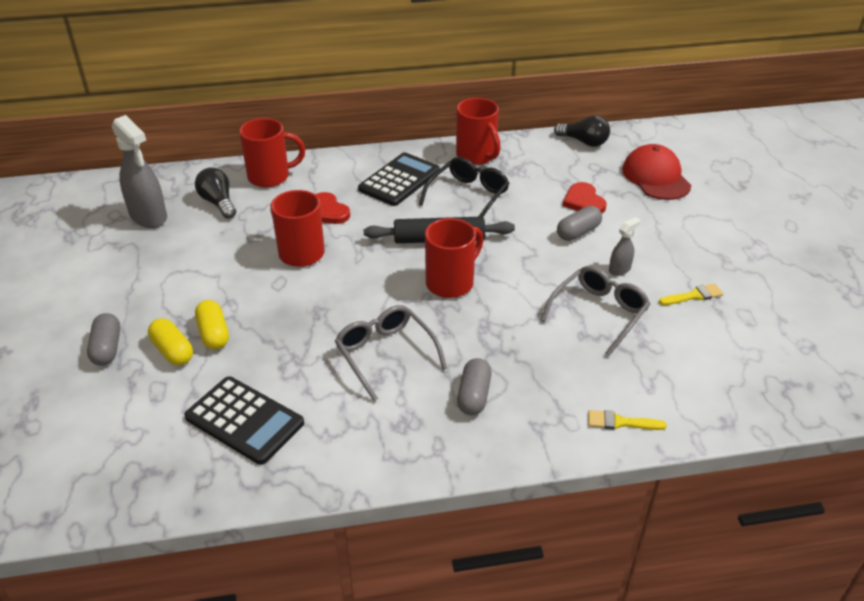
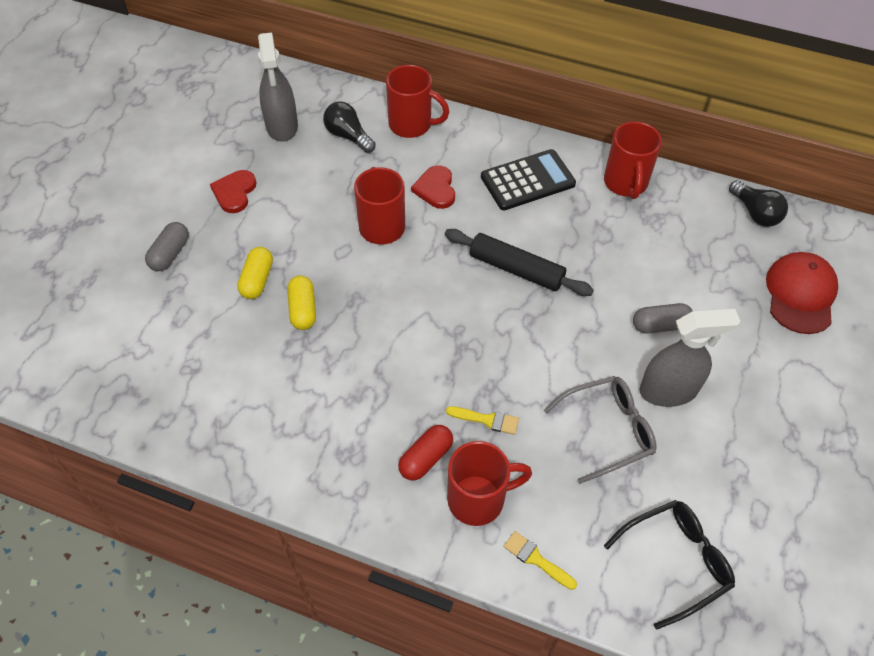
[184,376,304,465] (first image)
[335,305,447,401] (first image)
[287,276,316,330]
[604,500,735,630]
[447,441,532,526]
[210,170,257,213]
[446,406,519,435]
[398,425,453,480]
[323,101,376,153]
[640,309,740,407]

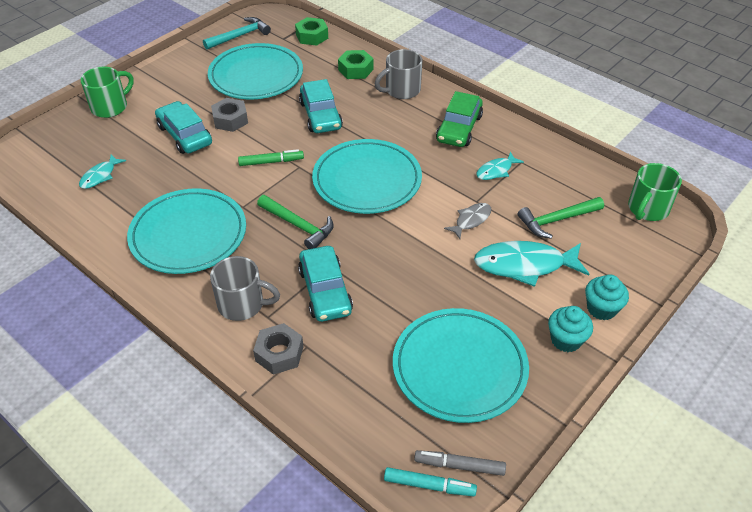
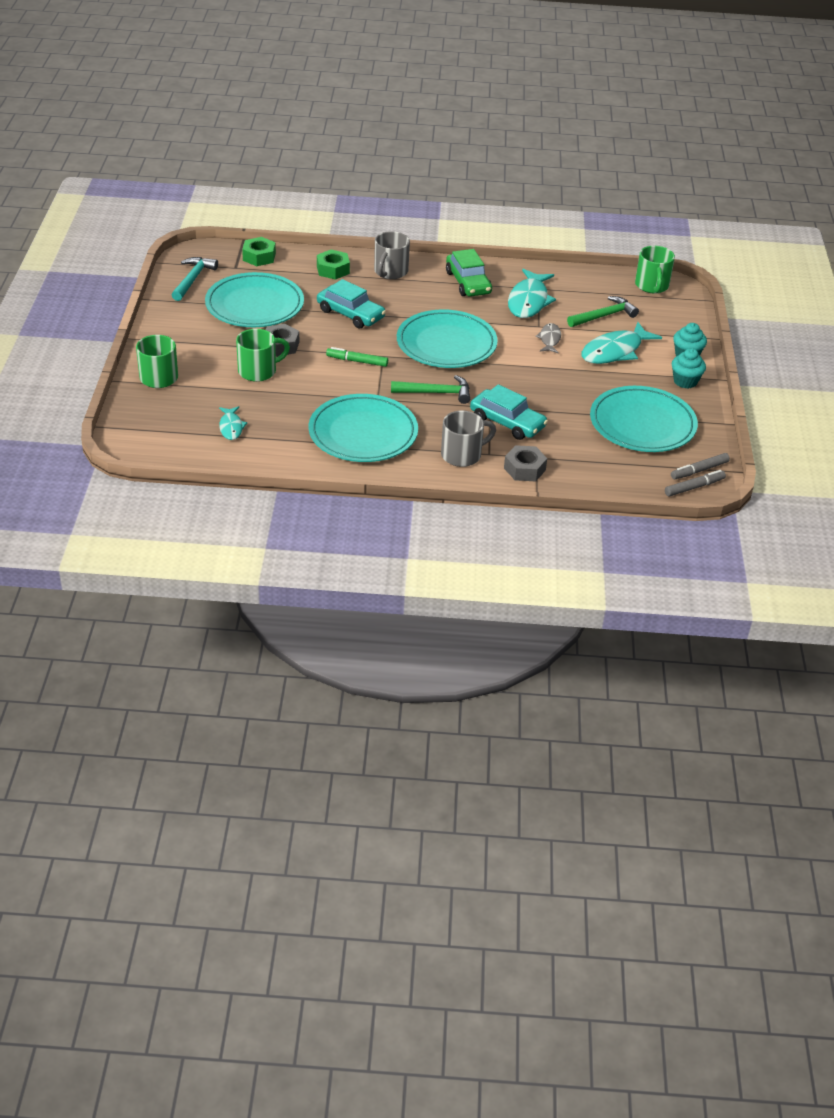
[236,329,290,382]
[665,470,726,496]
[326,347,388,367]
[567,296,639,327]
[508,269,556,318]

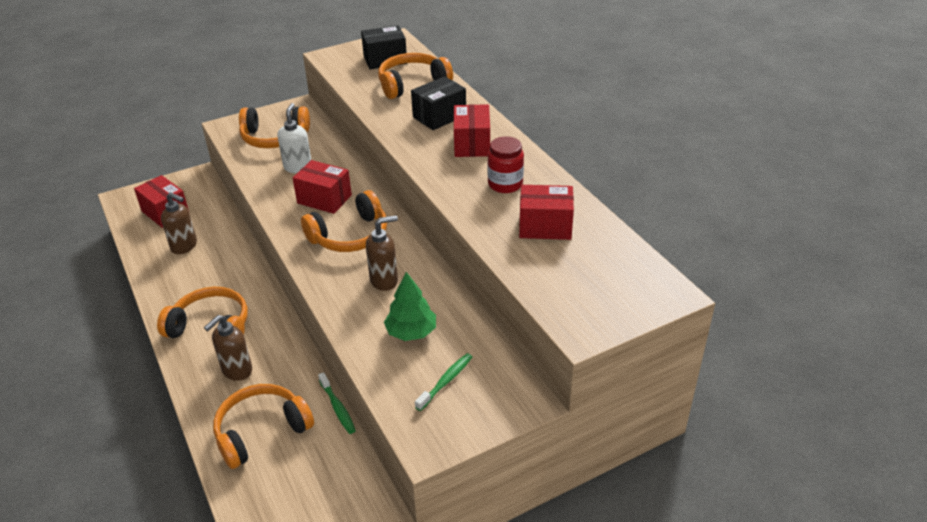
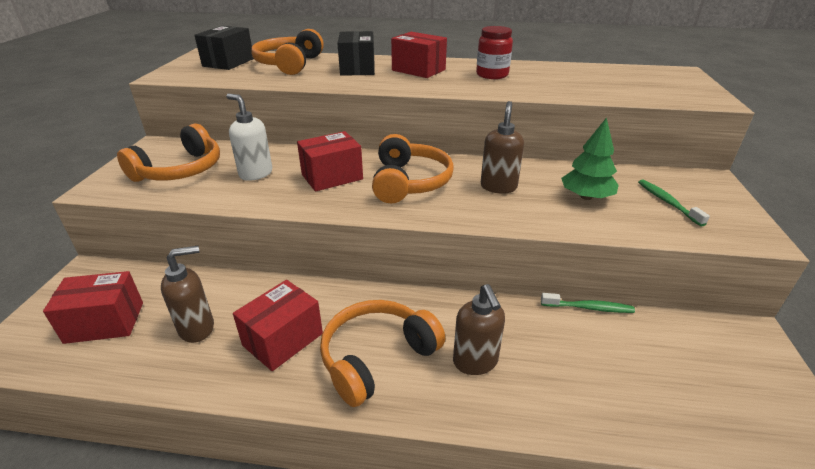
[213,384,314,469] (first image)
[233,280,323,371]

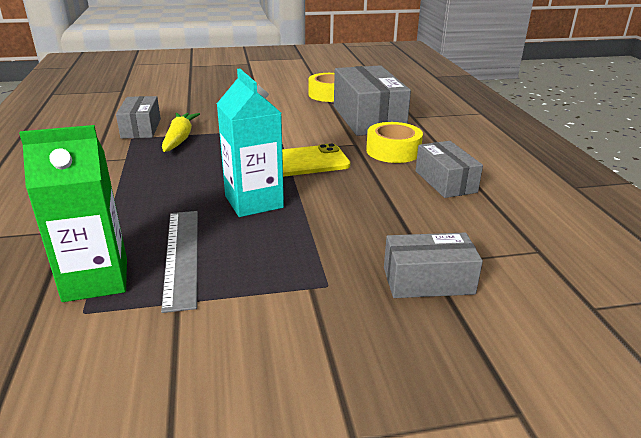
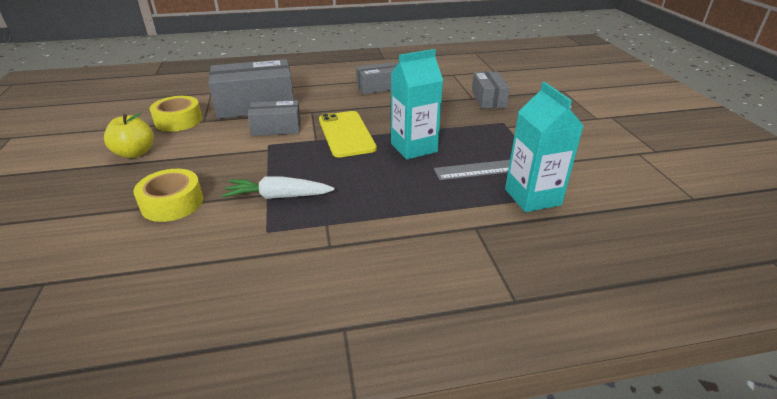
[104,113,154,158]
[248,100,301,136]
[133,169,203,222]
[505,82,584,212]
[222,176,335,199]

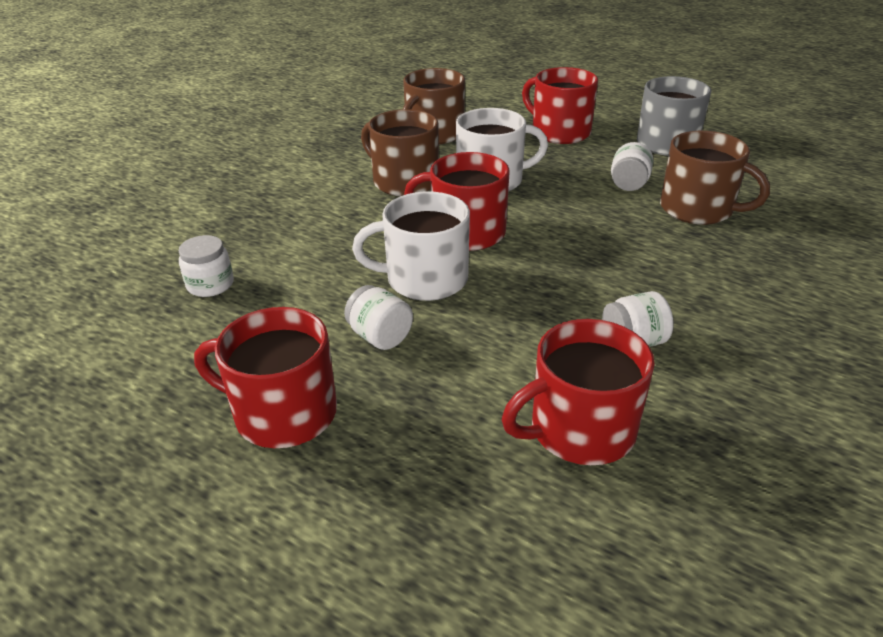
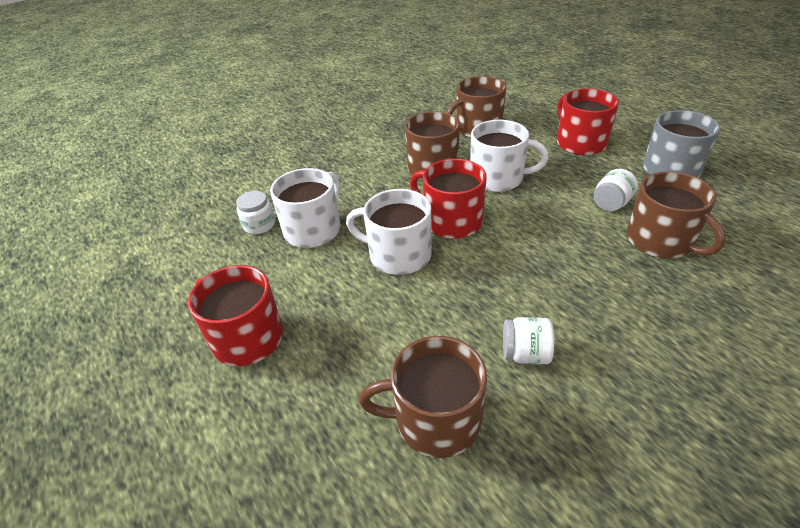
[344,285,413,350] (first image)
[270,168,341,248]
[359,336,487,458]

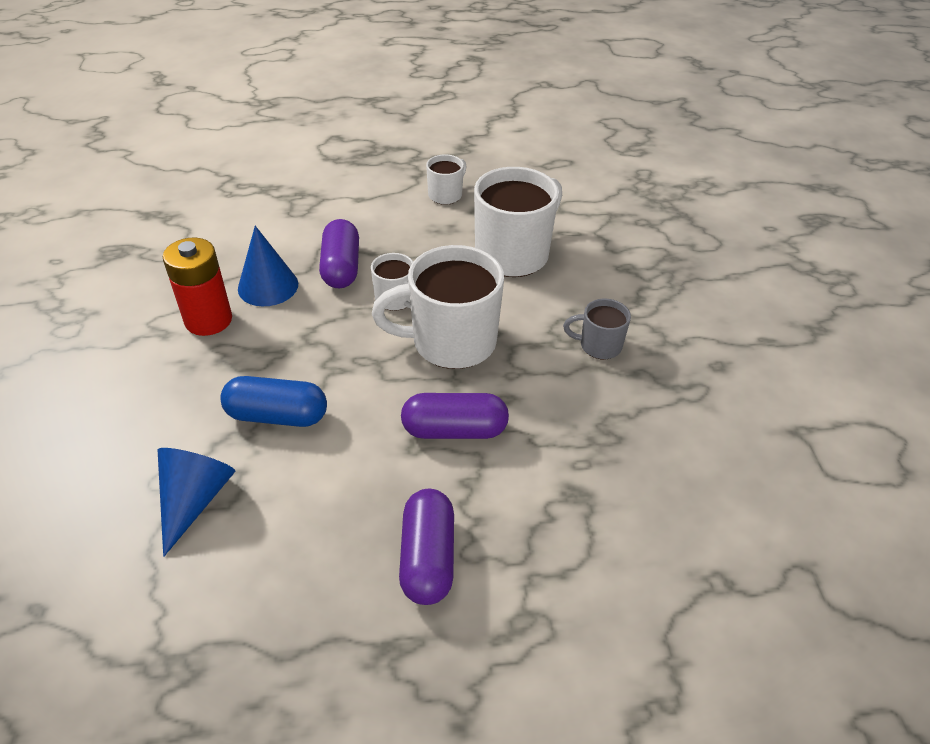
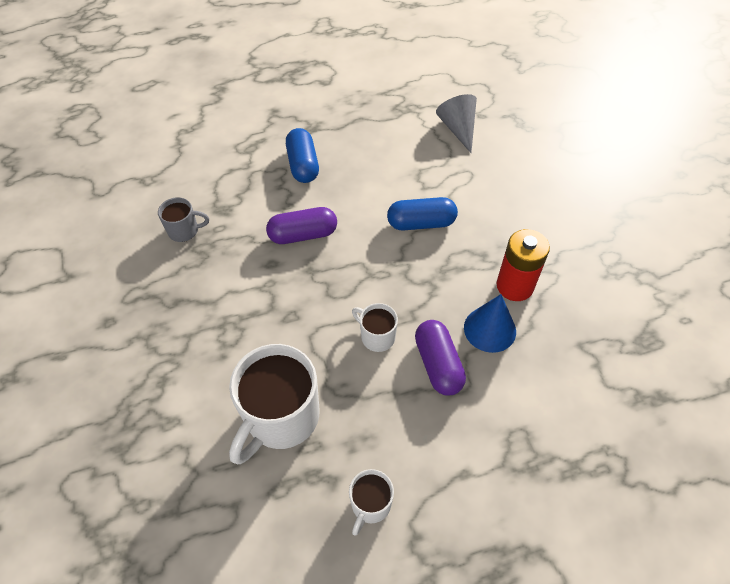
[158,448,235,557] (first image)
[372,245,504,369] (first image)
[436,94,477,153]
[158,197,209,242]
[286,128,319,183]

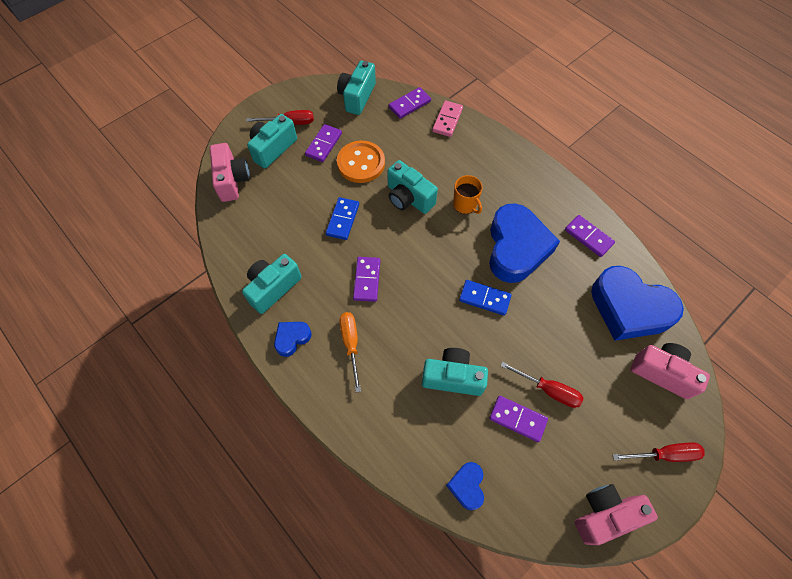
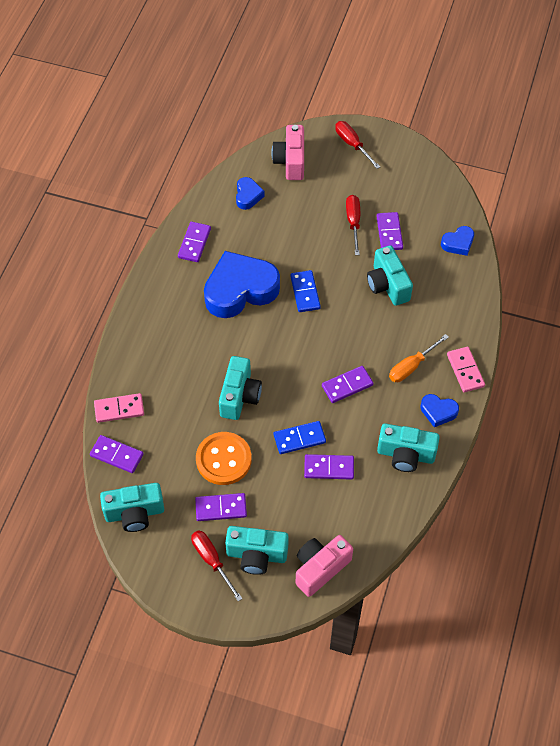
[453,175,483,214] (first image)
[575,484,658,545] (first image)
[304,454,354,480]
[447,347,485,392]
[236,177,265,210]

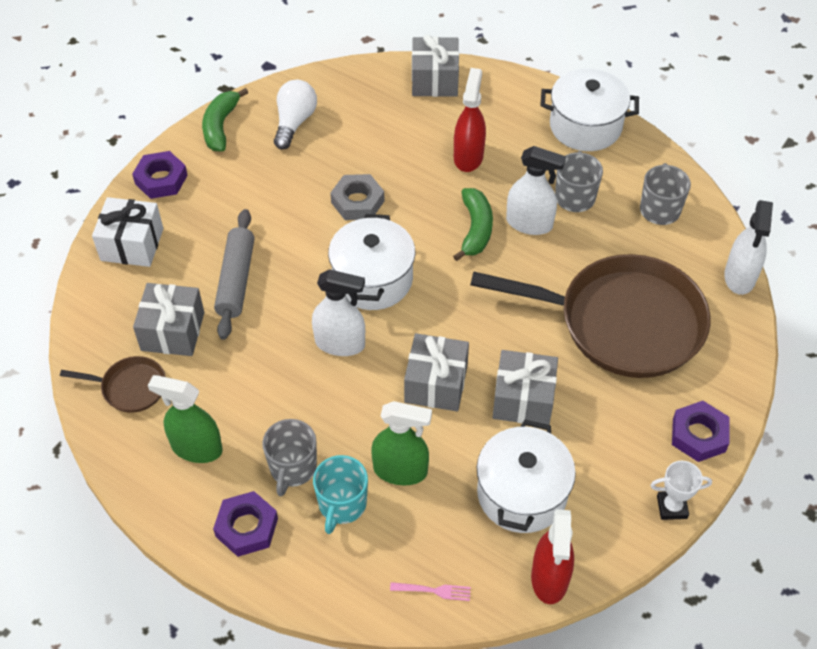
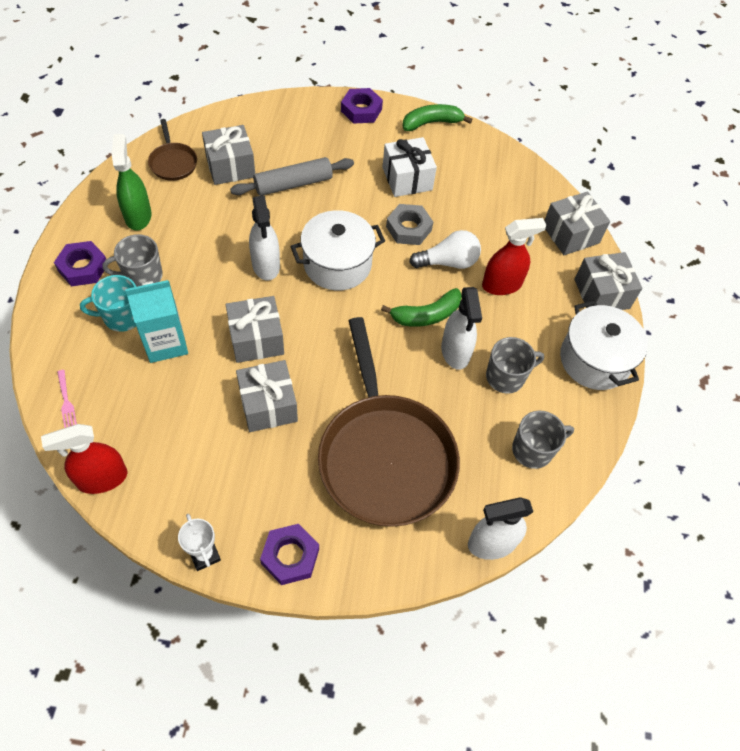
[477,419,576,533] (first image)
[574,252,642,310]
[382,137,437,197]
[409,230,481,269]
[125,280,188,363]

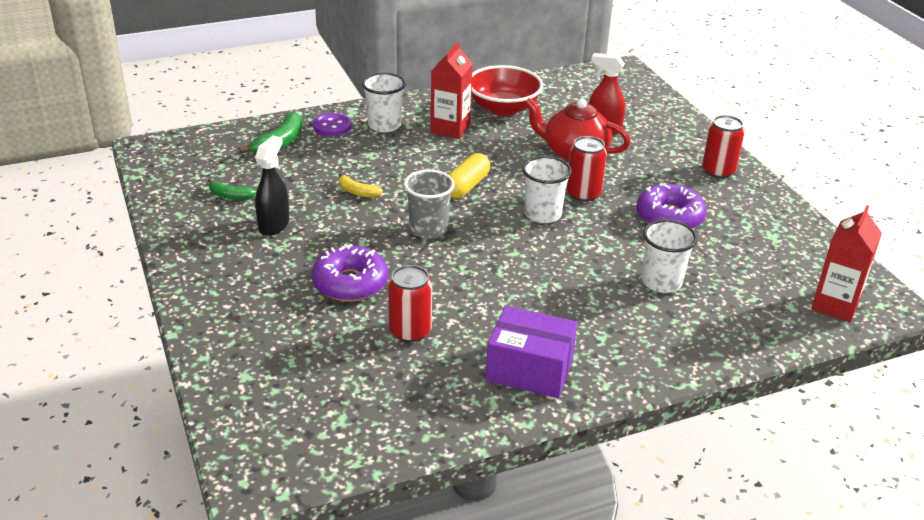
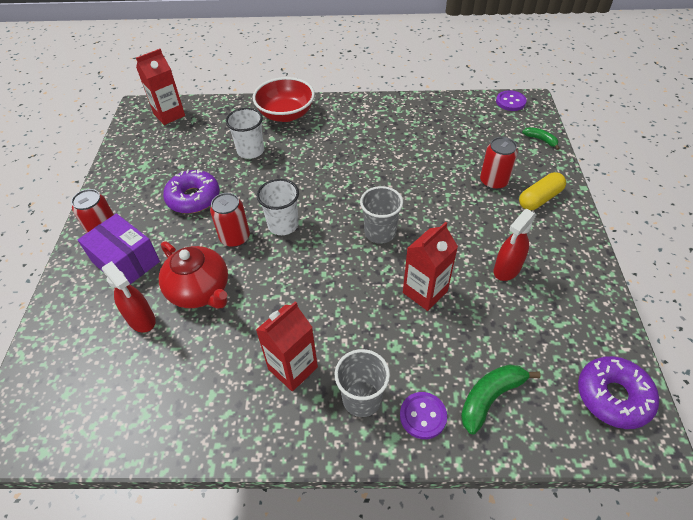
[496,90,527,111]
[522,127,560,150]
[578,356,659,429]
[480,137,518,190]
[519,172,566,210]
[253,77,315,122]
[78,213,160,284]
[403,222,458,311]
[494,209,537,281]
[335,349,390,417]

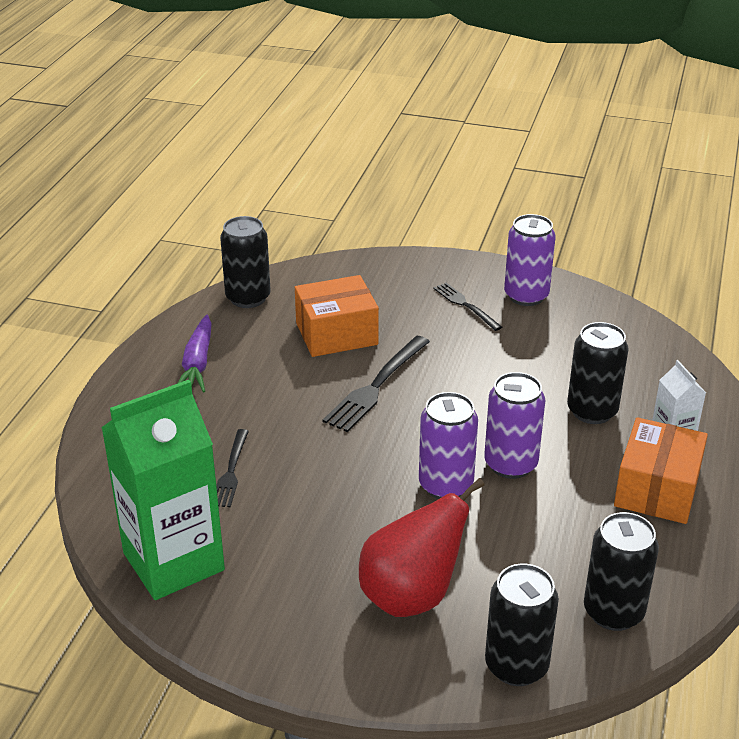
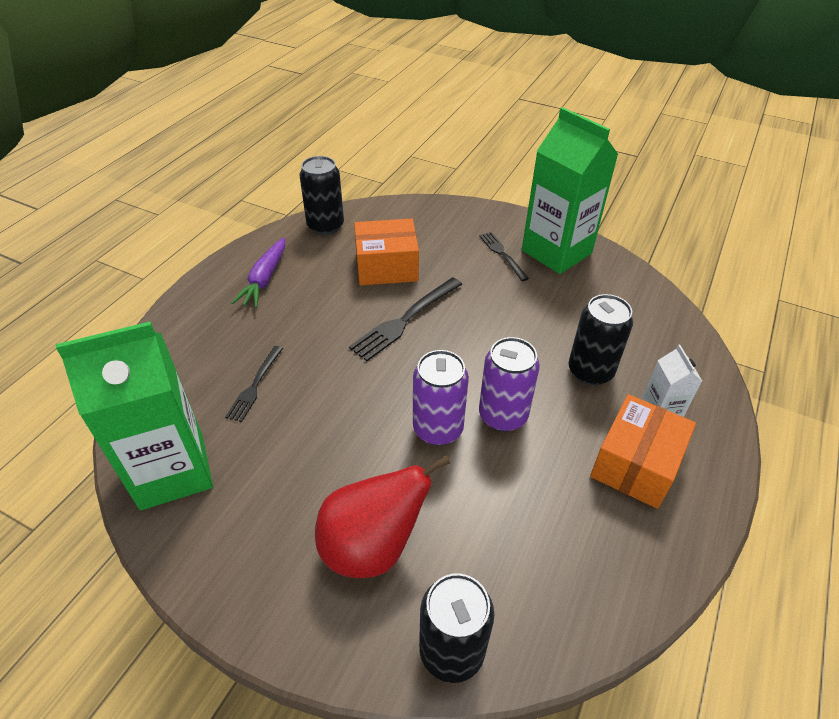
[584,512,659,631] (first image)
[522,107,619,274]

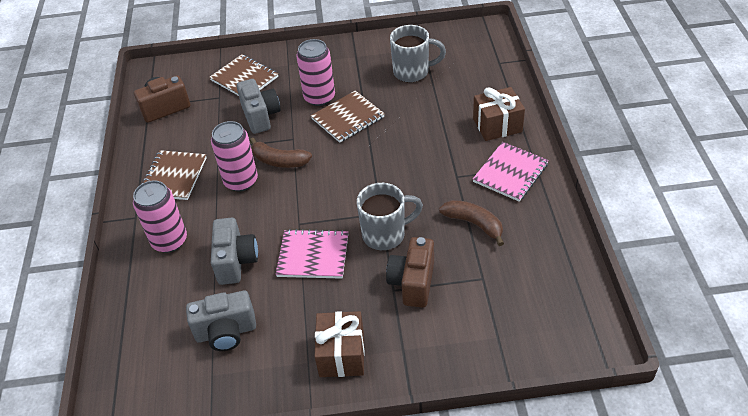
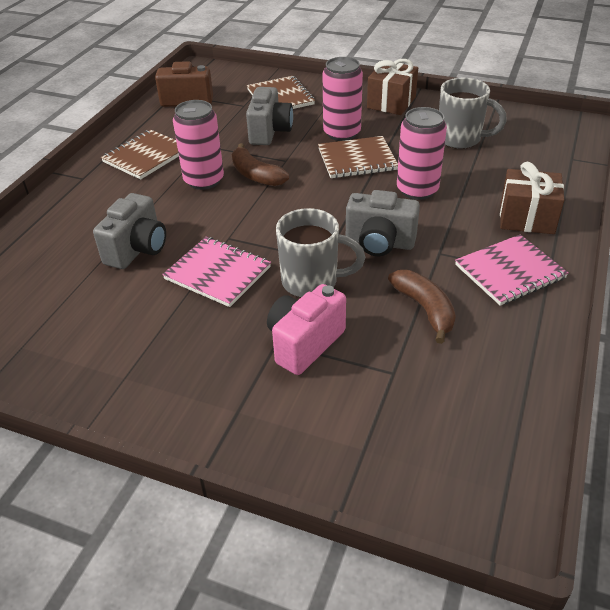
[397,107,447,200]
[346,190,420,256]
[367,59,418,115]
[267,284,346,375]

